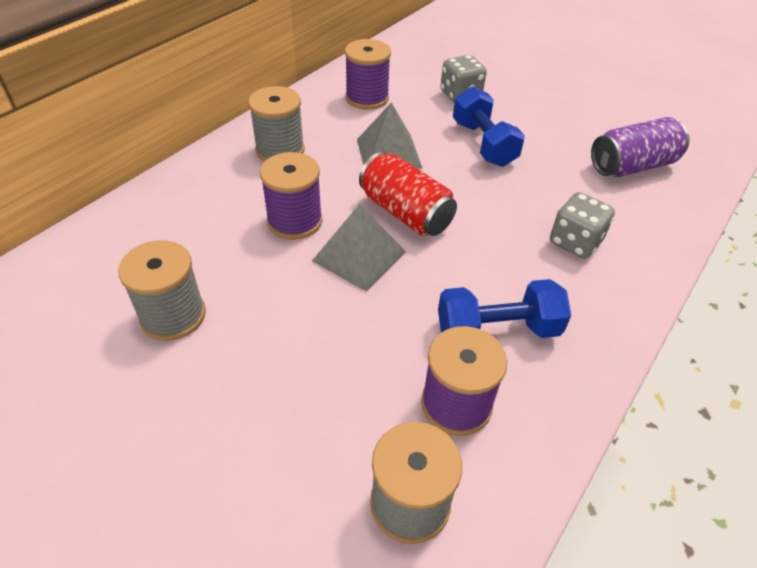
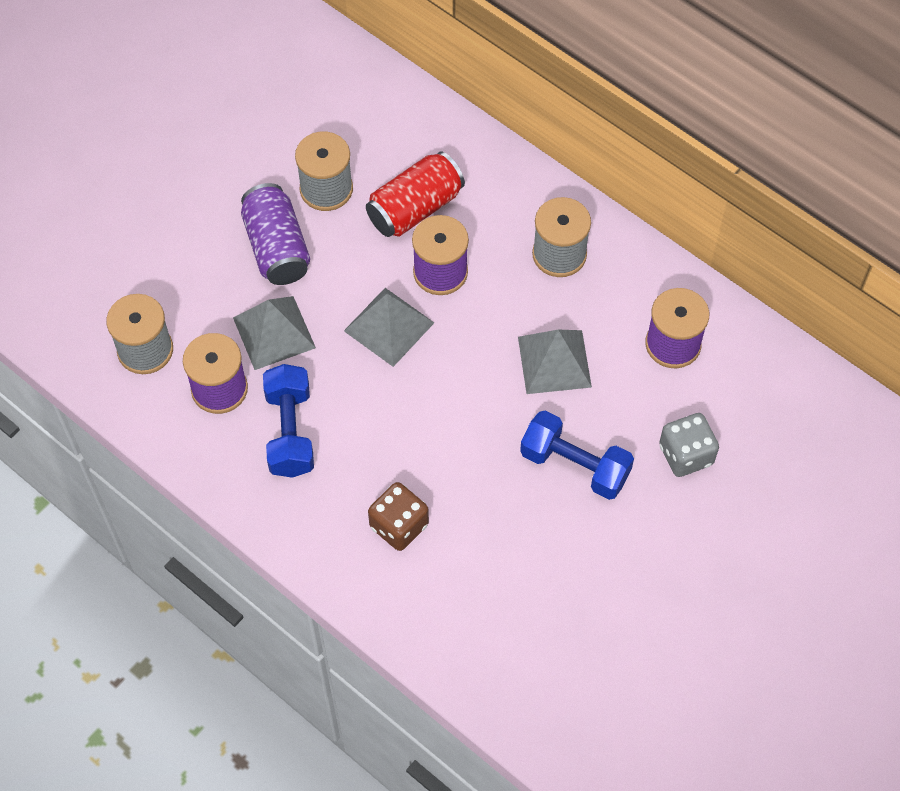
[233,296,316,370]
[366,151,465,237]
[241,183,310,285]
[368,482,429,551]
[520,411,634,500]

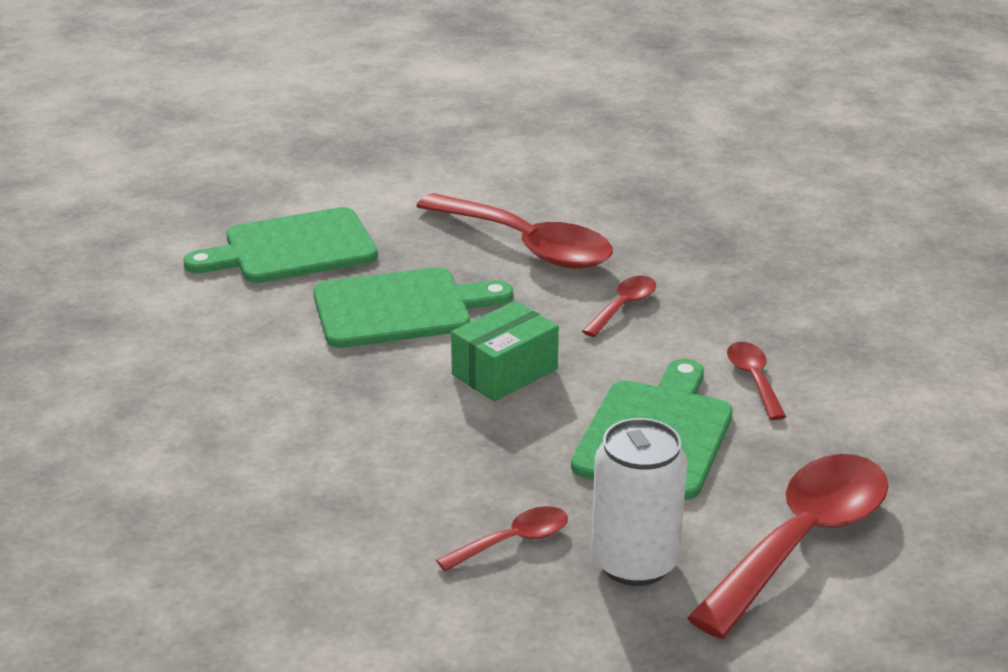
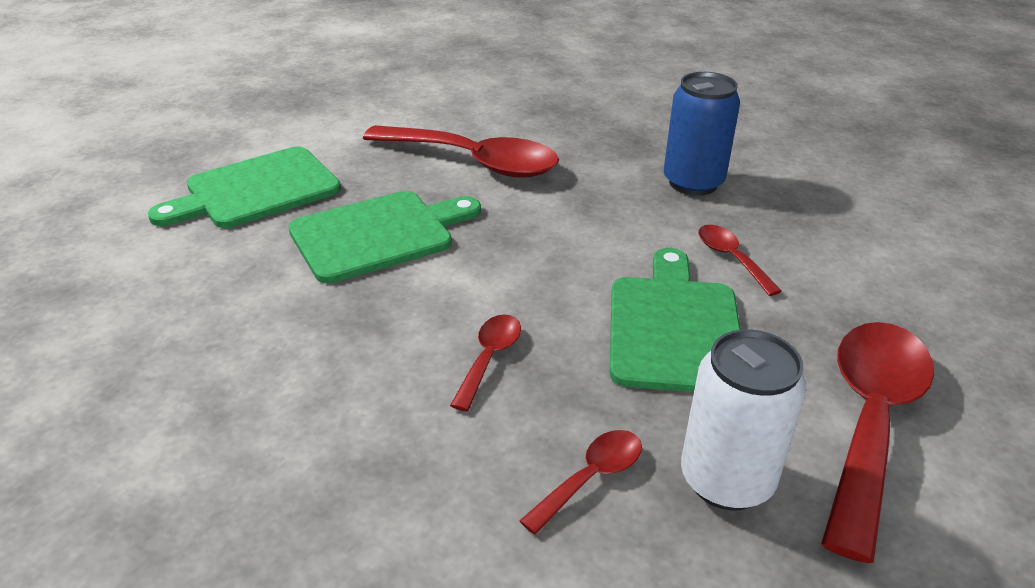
[451,301,559,402] (first image)
[664,72,740,196]
[450,314,521,411]

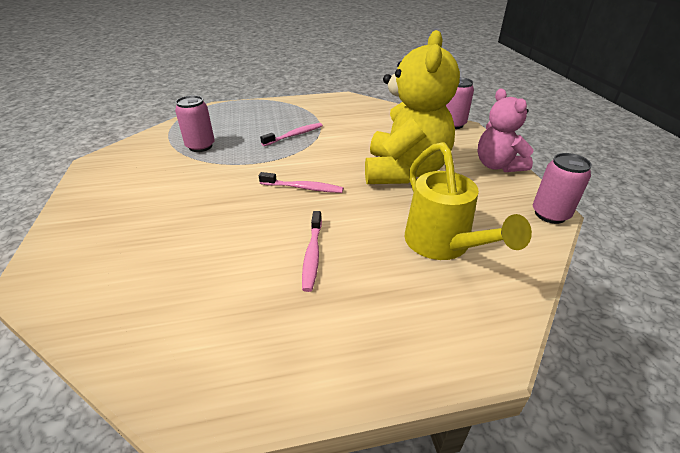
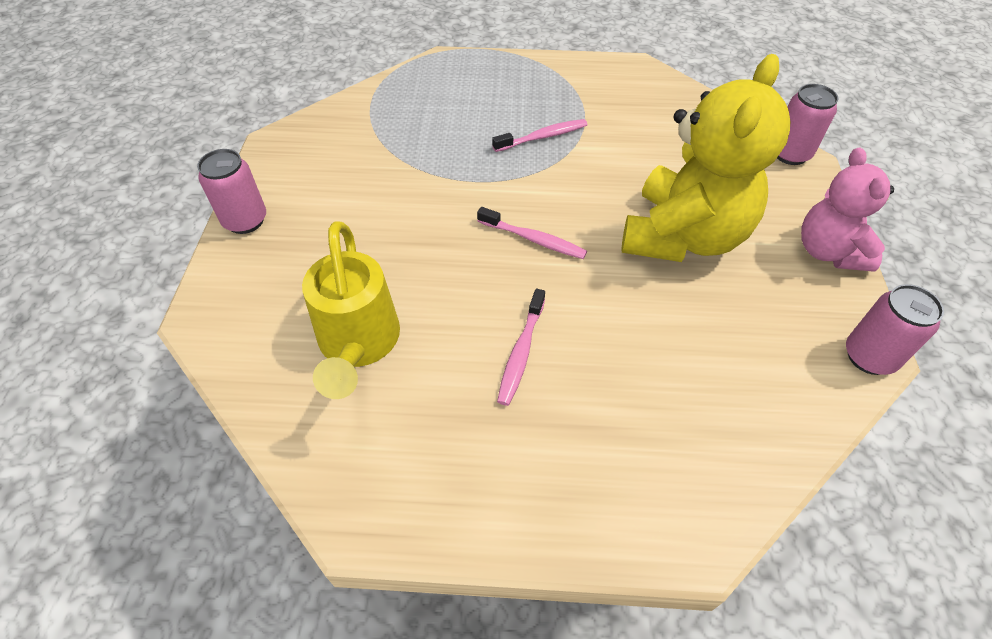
[197,149,266,234]
[302,221,400,399]

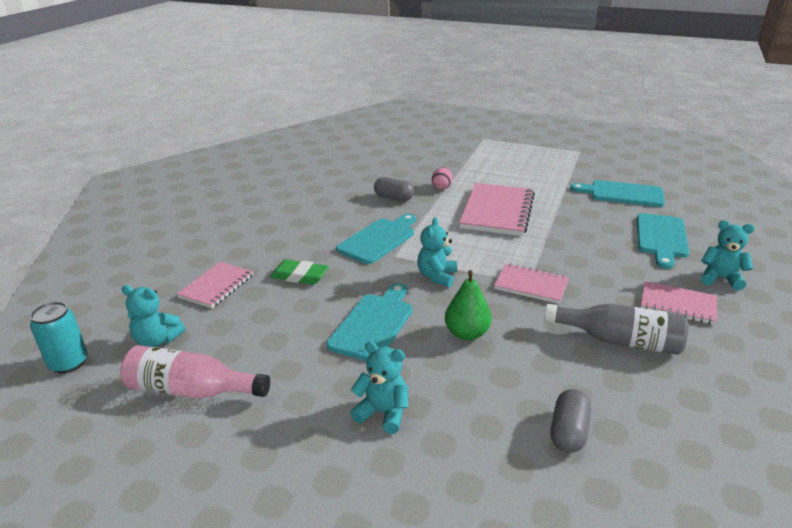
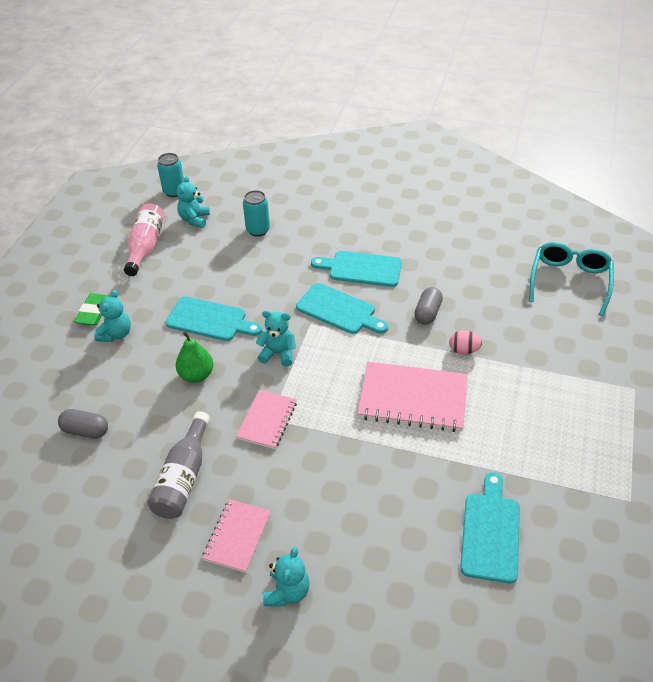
[529,242,614,316]
[74,293,109,326]
[311,251,402,287]
[243,190,270,237]

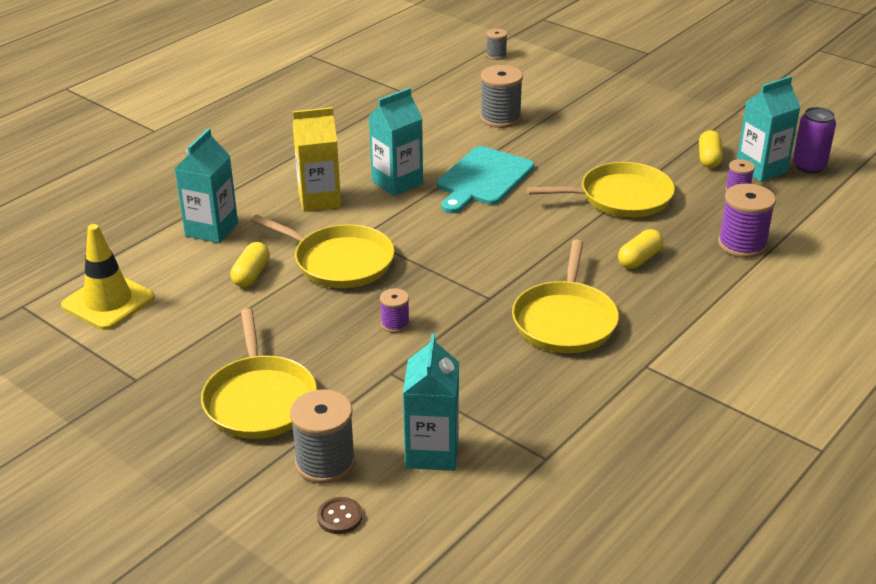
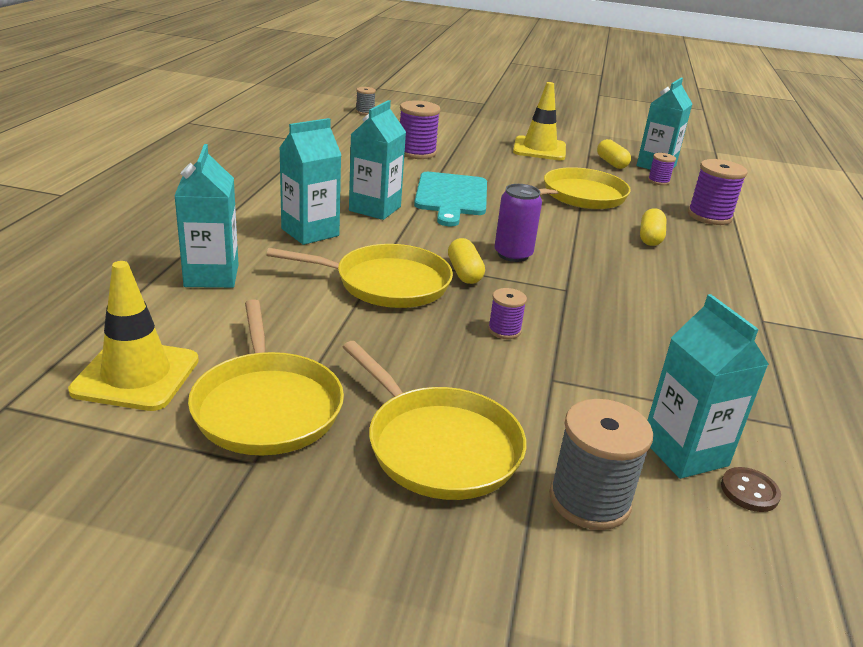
[513,82,566,160]
[448,238,485,284]
[721,467,781,512]
[188,299,344,455]
[494,184,542,262]
[279,118,341,245]
[400,100,441,159]

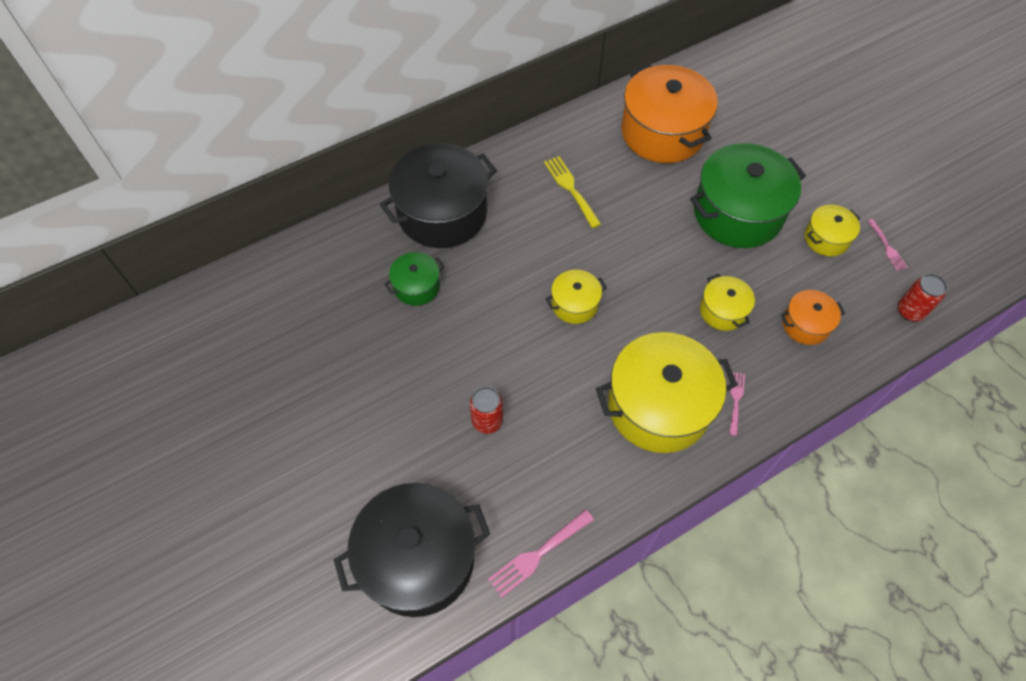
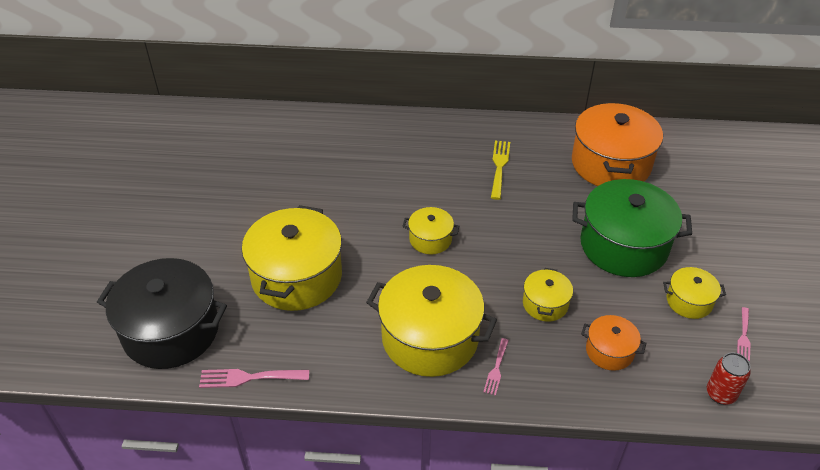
[380,143,497,248] (first image)
[385,252,444,306] (first image)
[242,205,342,311]
[484,338,509,396]

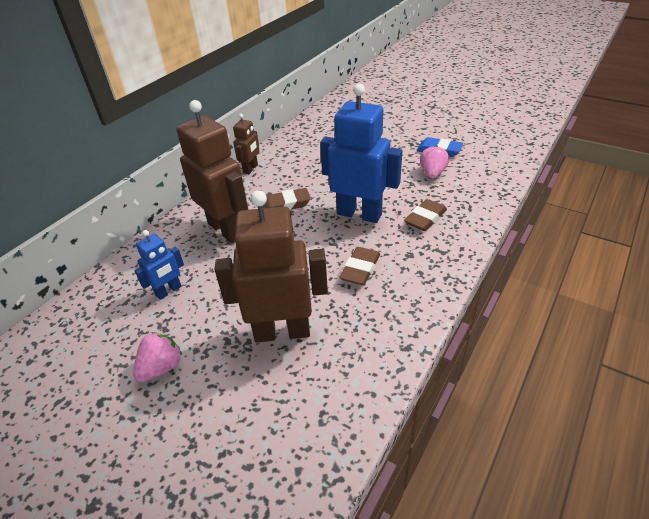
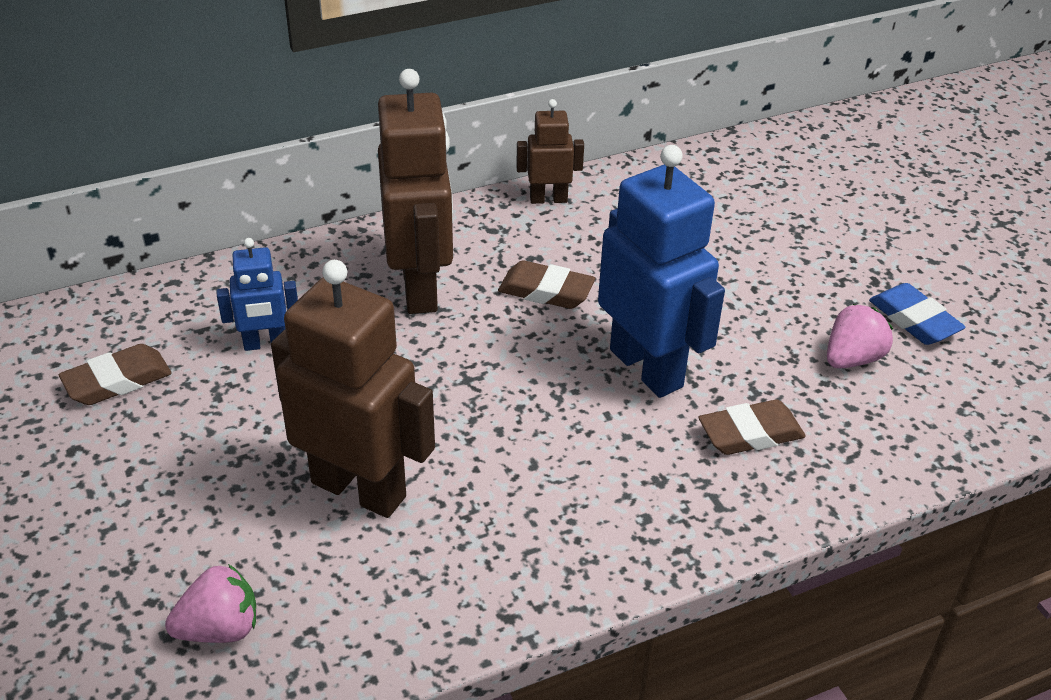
[165,564,257,643]
[59,344,172,405]
[516,99,584,204]

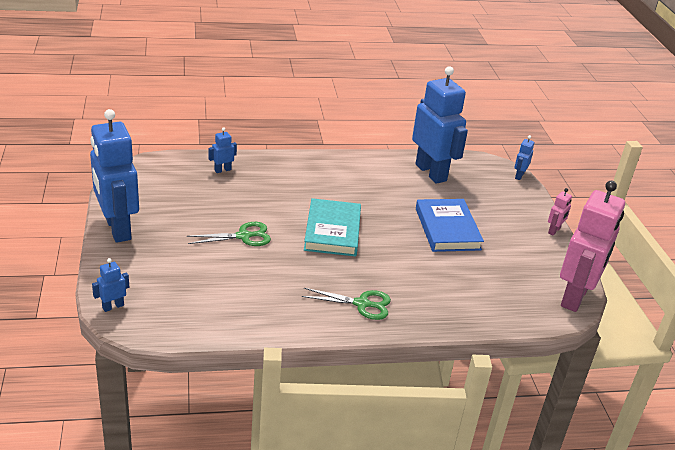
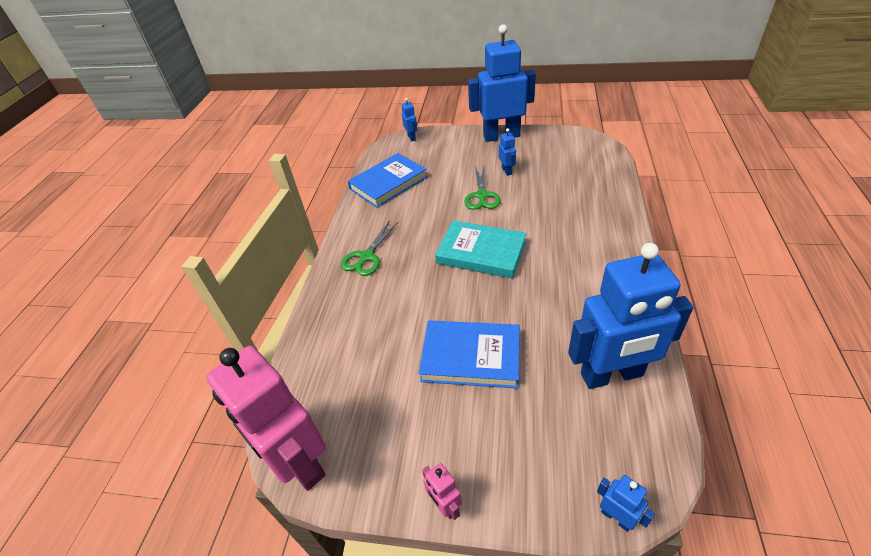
[348,153,427,208]
[499,128,516,176]

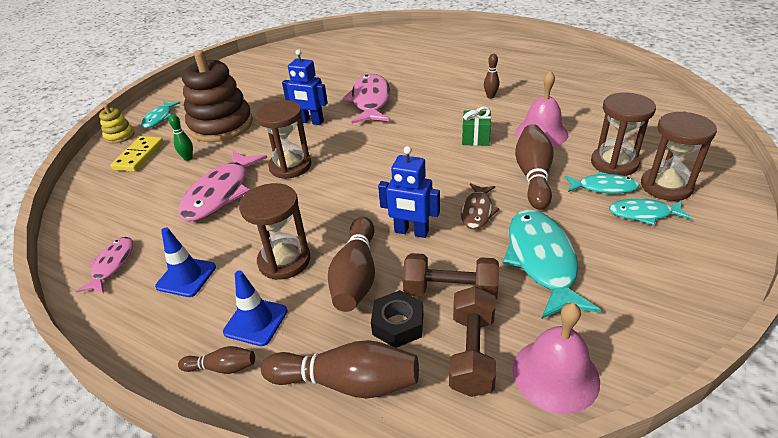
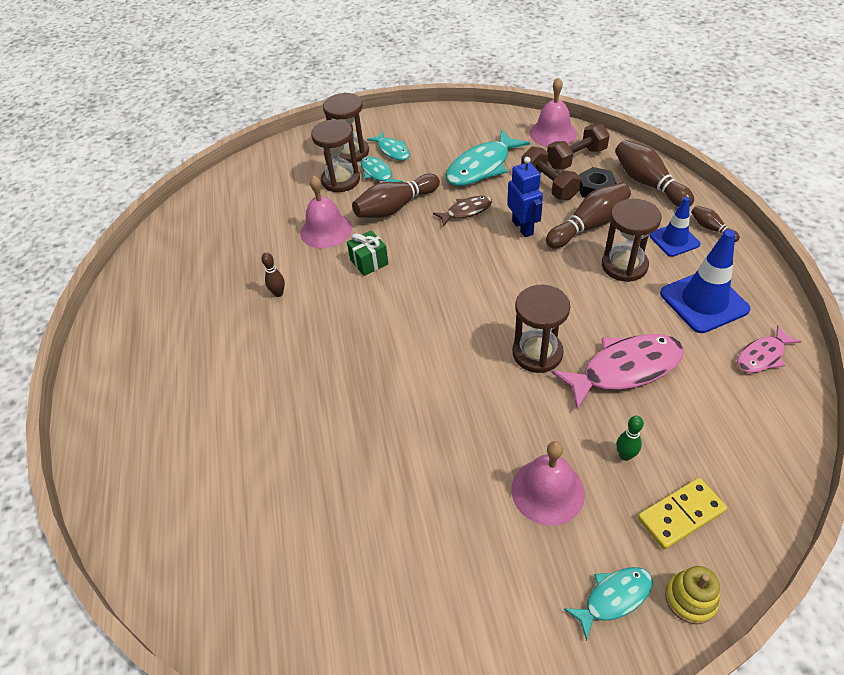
[282,49,328,125] (first image)
[342,74,390,124] (first image)
[511,441,585,526]
[660,230,750,333]

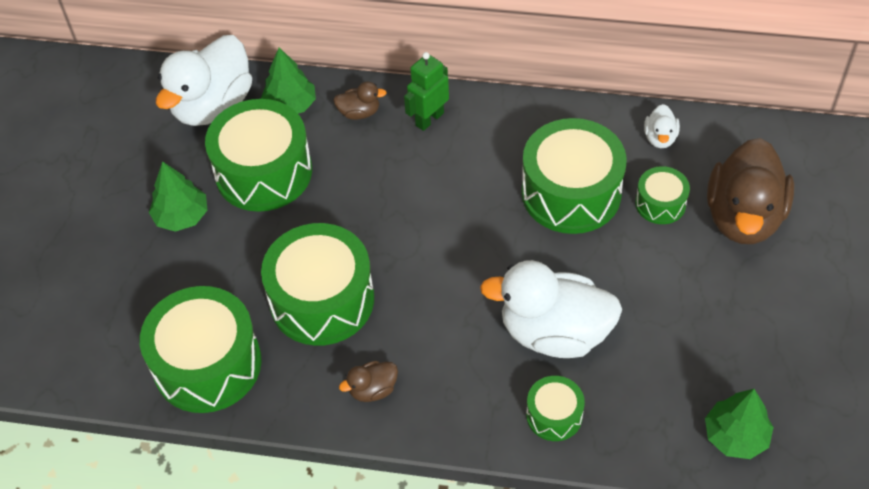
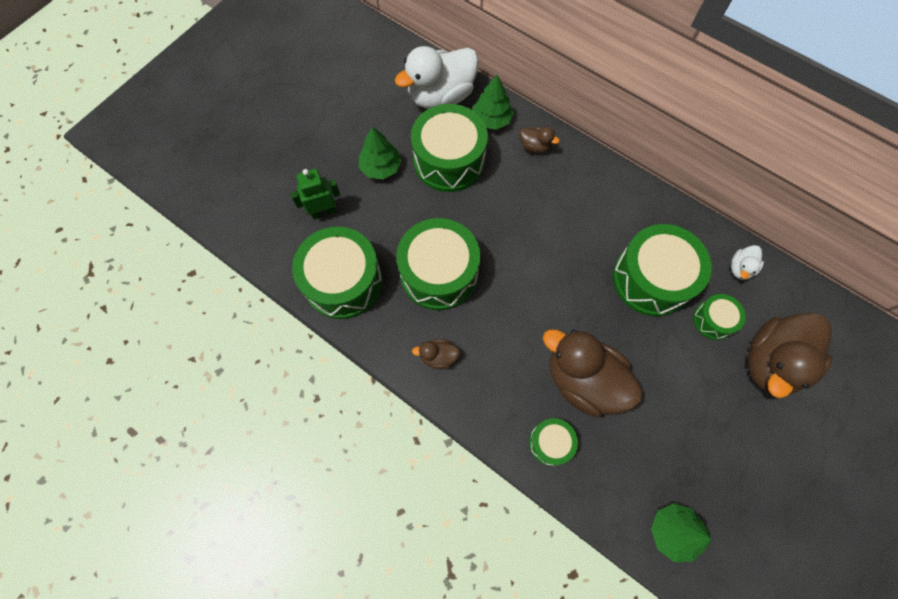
[290,169,340,219]
[543,329,642,417]

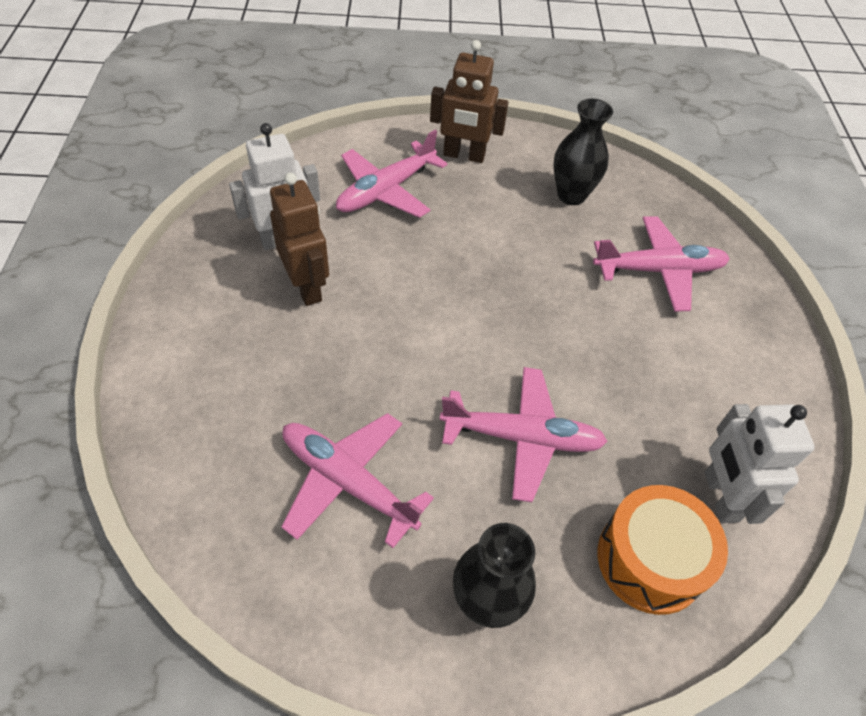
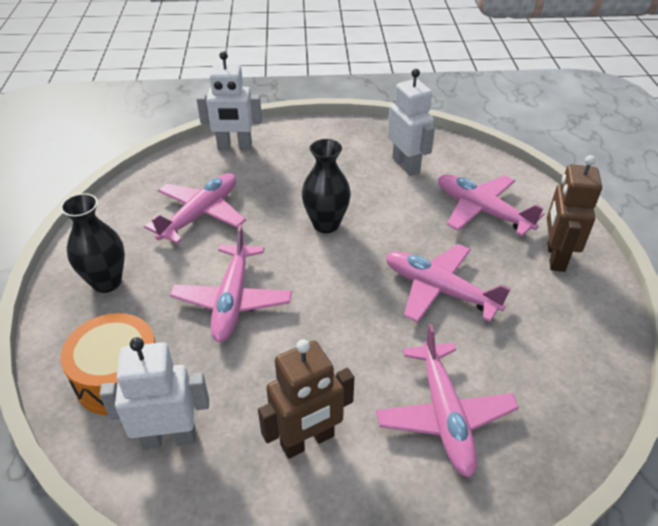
[197,51,262,150]
[386,244,511,322]
[258,339,355,459]
[302,139,351,233]

